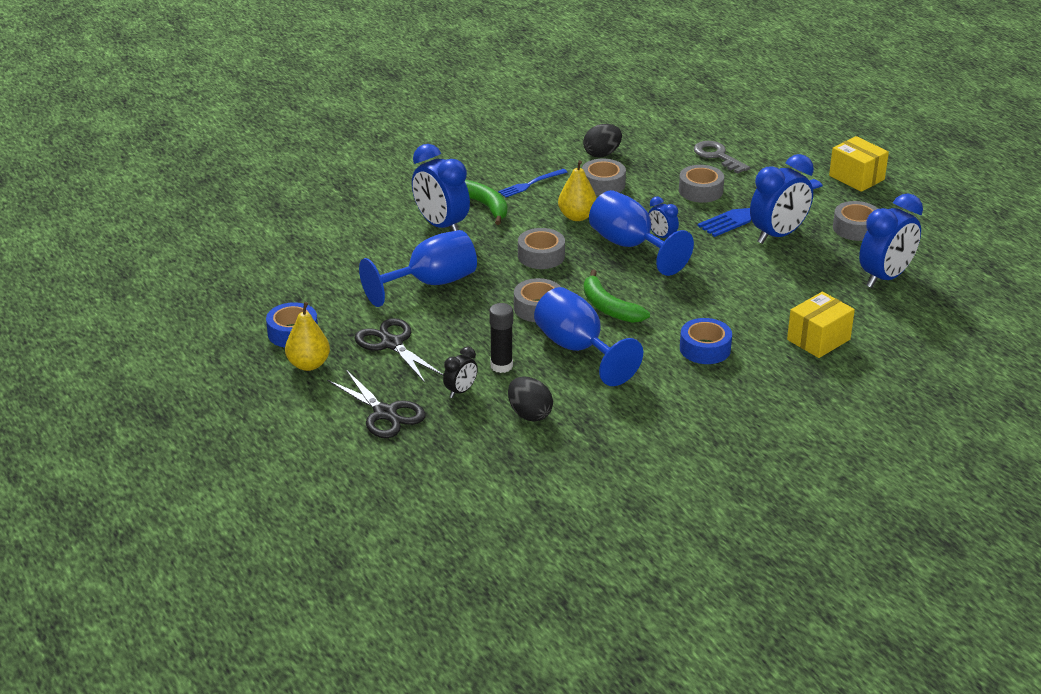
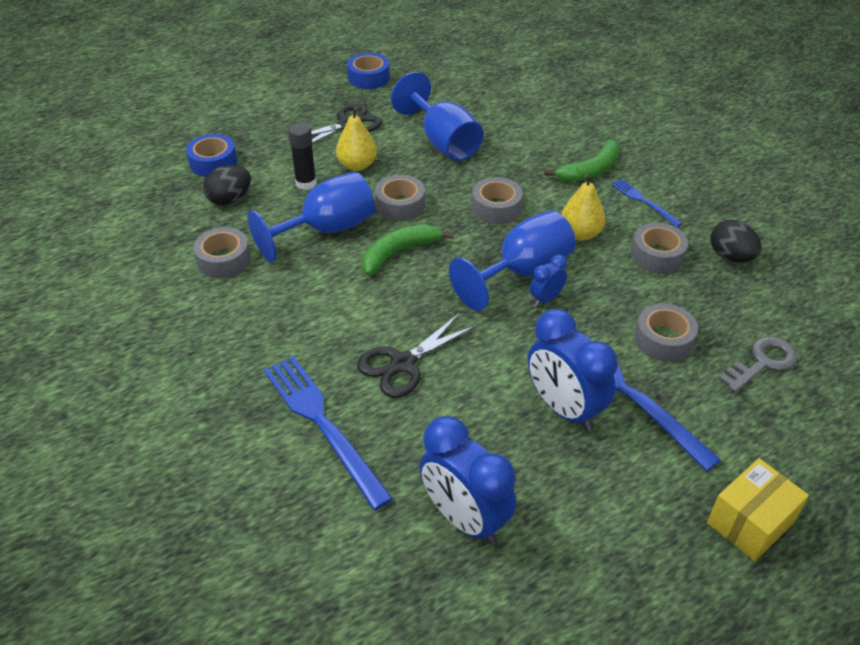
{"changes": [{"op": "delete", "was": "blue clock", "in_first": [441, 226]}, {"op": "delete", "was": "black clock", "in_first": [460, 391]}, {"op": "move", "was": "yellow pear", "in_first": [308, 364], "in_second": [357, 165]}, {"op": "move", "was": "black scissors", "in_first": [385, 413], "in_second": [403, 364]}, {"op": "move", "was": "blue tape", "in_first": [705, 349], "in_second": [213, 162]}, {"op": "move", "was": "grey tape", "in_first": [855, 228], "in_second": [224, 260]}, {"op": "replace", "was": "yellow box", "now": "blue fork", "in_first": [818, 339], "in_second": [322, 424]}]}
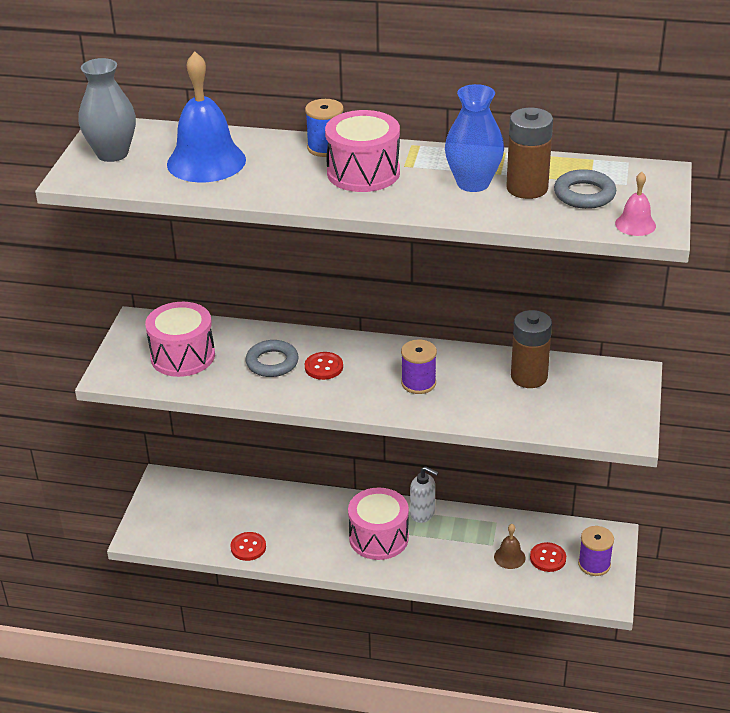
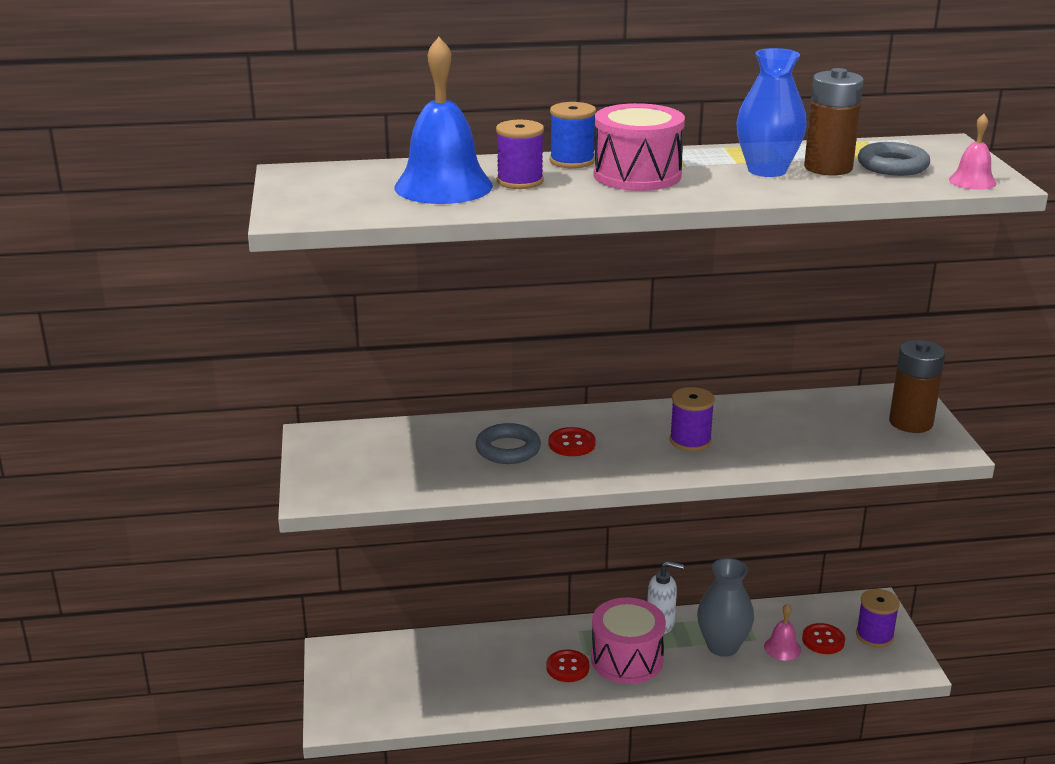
{"changes": [{"op": "delete", "was": "pink drum", "in_first": [182, 356]}, {"op": "insert", "now": "purple spool", "in_second": [520, 181]}, {"op": "move", "was": "grey vase", "in_first": [112, 154], "in_second": [722, 646]}, {"op": "move", "was": "red button", "in_first": [248, 547], "in_second": [567, 667]}, {"op": "move", "was": "brown battery", "in_first": [529, 377], "in_second": [911, 422]}, {"op": "recolor", "was": "brown bell", "now": "pink bell", "in_first": [509, 557], "in_second": [782, 648]}]}
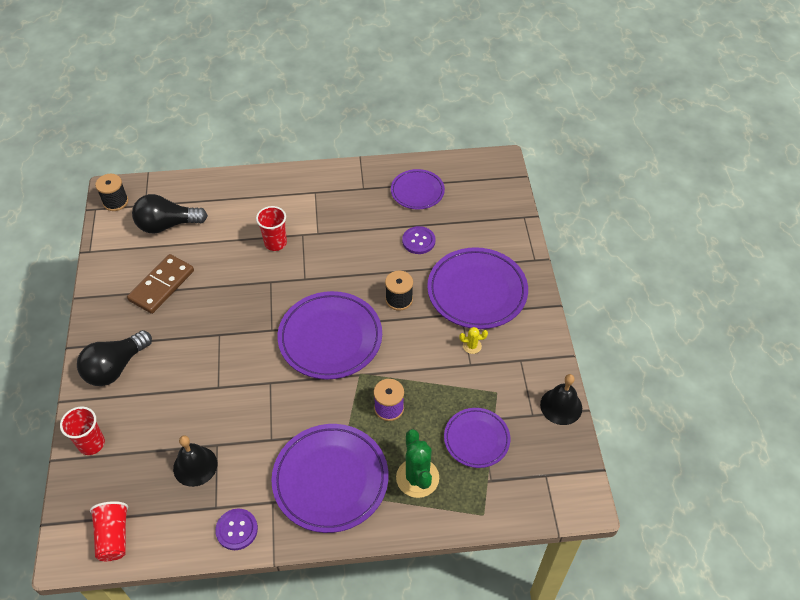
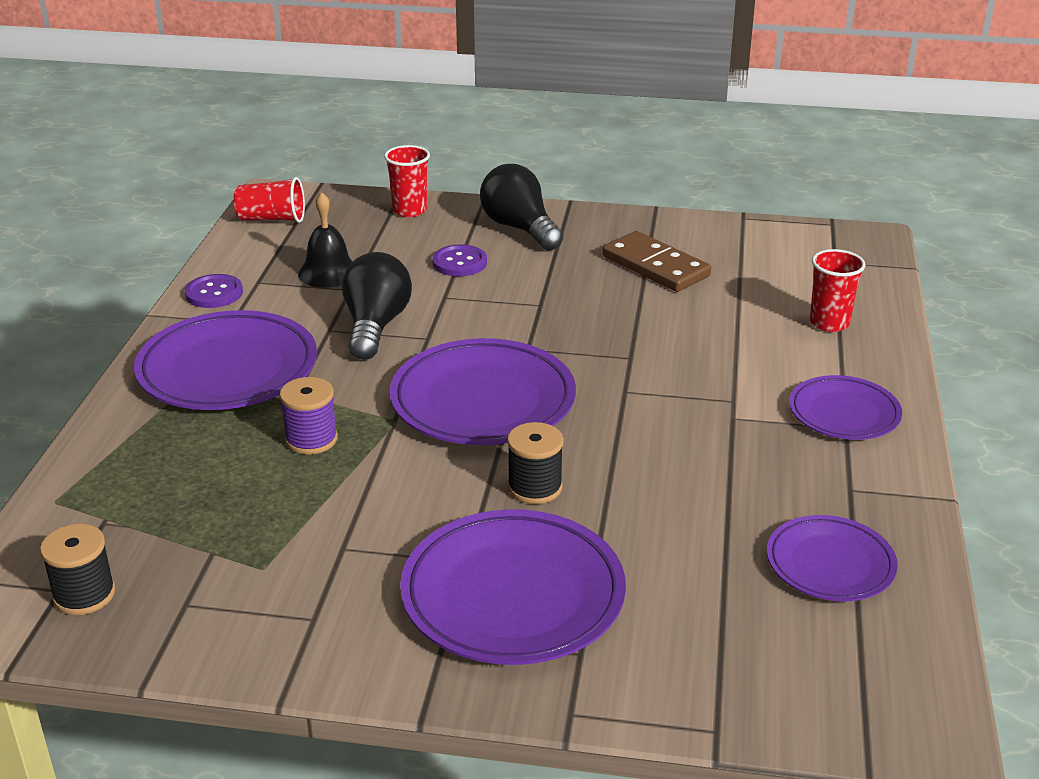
{"changes": [{"op": "delete", "was": "green cactus", "in_first": [417, 478]}, {"op": "delete", "was": "yellow cactus", "in_first": [472, 346]}, {"op": "delete", "was": "black bell", "in_first": [561, 406]}, {"op": "move", "was": "black spool", "in_first": [115, 202], "in_second": [84, 595]}, {"op": "move", "was": "black light bulb", "in_first": [167, 225], "in_second": [375, 326]}, {"op": "move", "was": "red cup", "in_first": [275, 243], "in_second": [829, 323]}, {"op": "move", "was": "purple button", "in_first": [418, 241], "in_second": [459, 263]}, {"op": "move", "was": "purple plate", "in_first": [476, 439], "in_second": [844, 413]}]}
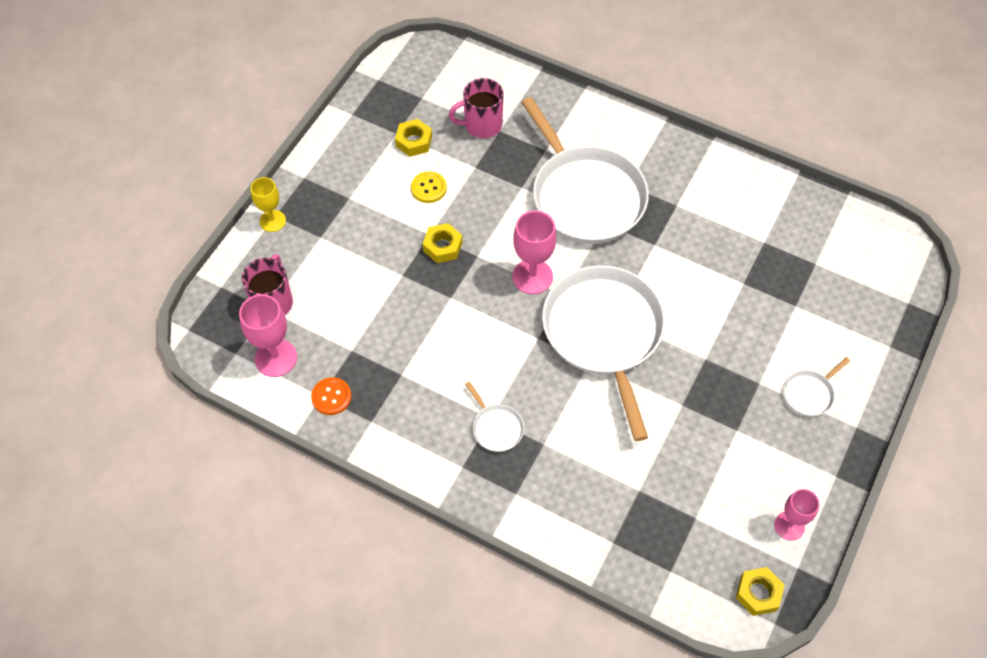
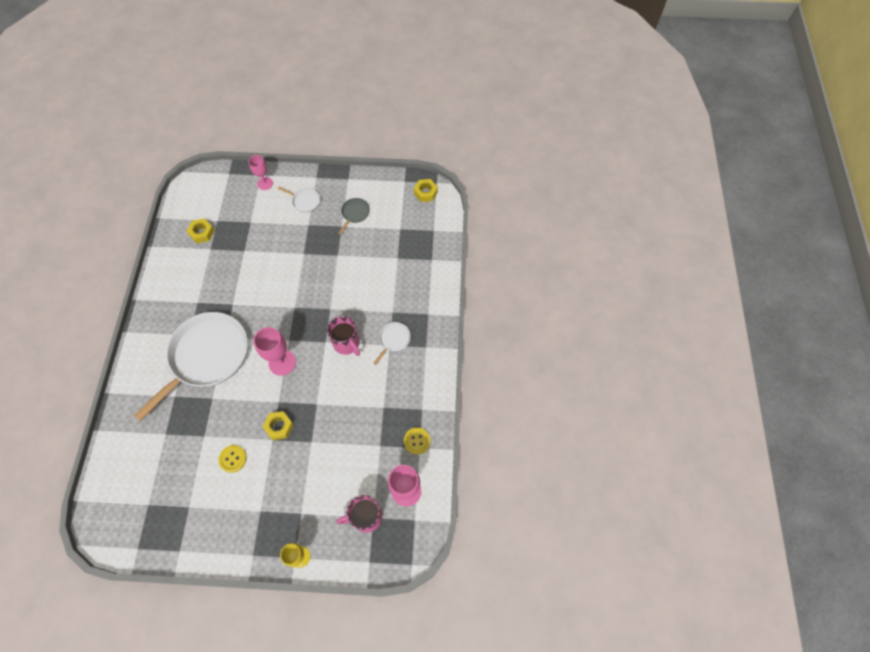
{"changes": [{"op": "delete", "was": "white pan", "in_first": [604, 333]}, {"op": "insert", "now": "grey pan", "in_second": [355, 213]}, {"op": "move", "was": "yellow nut", "in_first": [414, 141], "in_second": [202, 233]}, {"op": "move", "was": "pink mug", "in_first": [482, 125], "in_second": [347, 343]}, {"op": "move", "was": "pink goblet", "in_first": [789, 526], "in_second": [265, 183]}, {"op": "recolor", "was": "orange button", "now": "yellow button", "in_first": [331, 397], "in_second": [417, 441]}]}
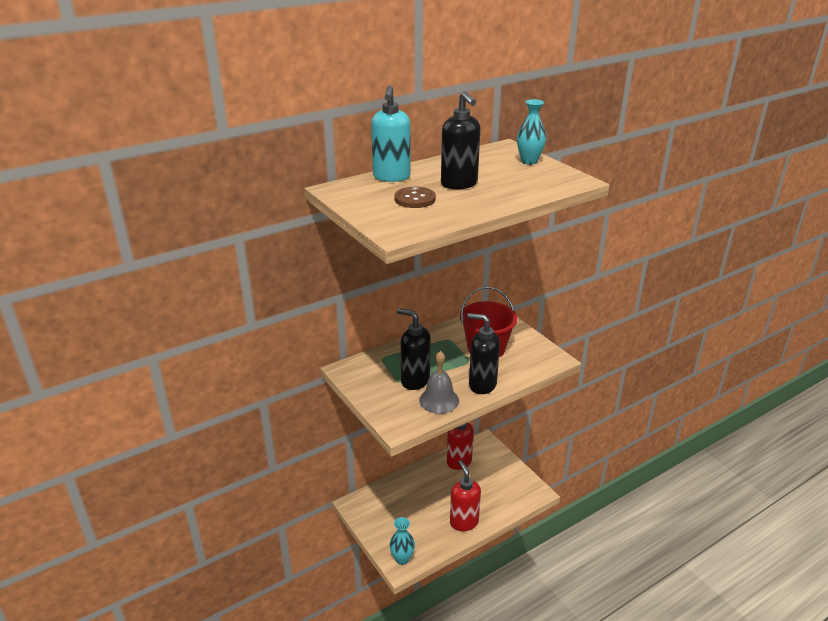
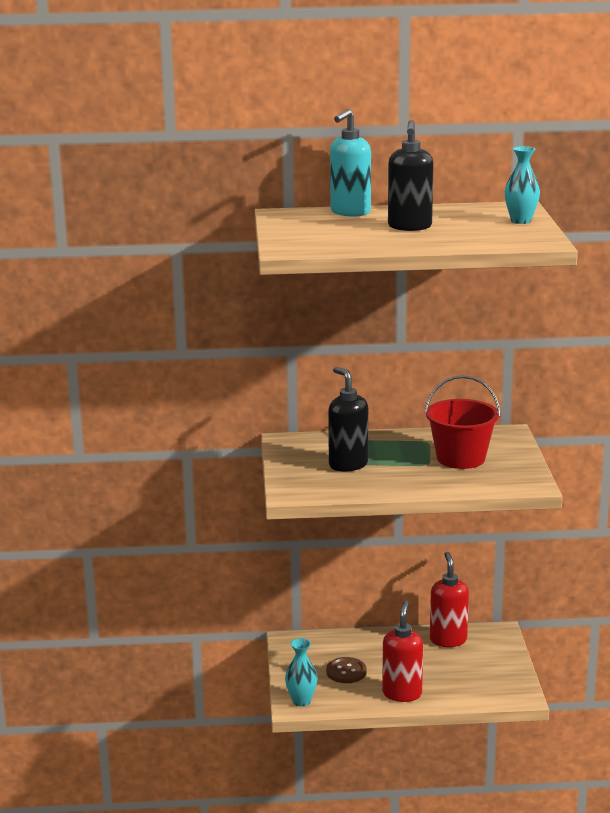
{"changes": [{"op": "delete", "was": "grey bell", "in_first": [439, 400]}, {"op": "delete", "was": "black soap dispenser", "in_first": [482, 385]}, {"op": "move", "was": "brown button", "in_first": [415, 199], "in_second": [346, 672]}]}
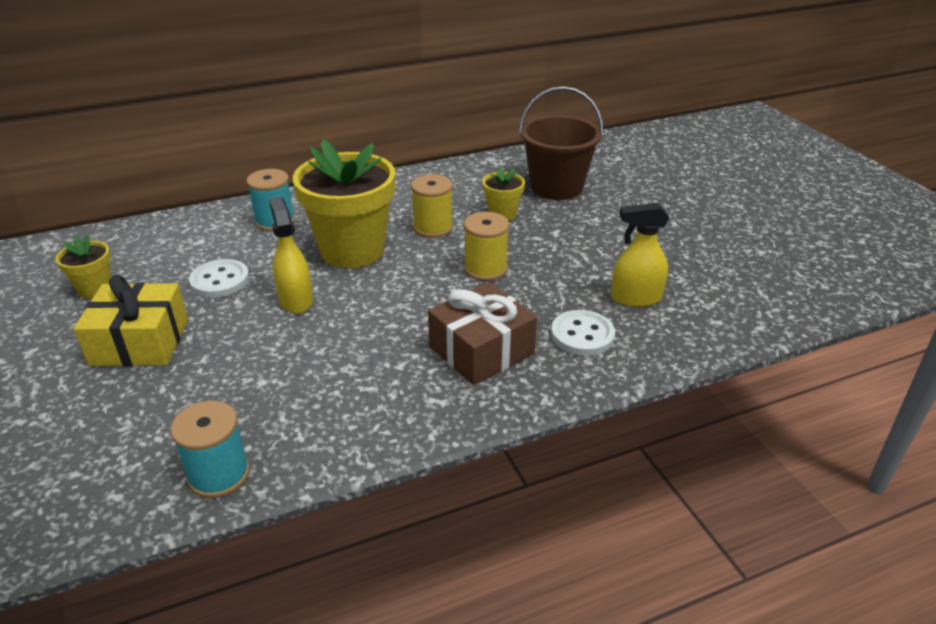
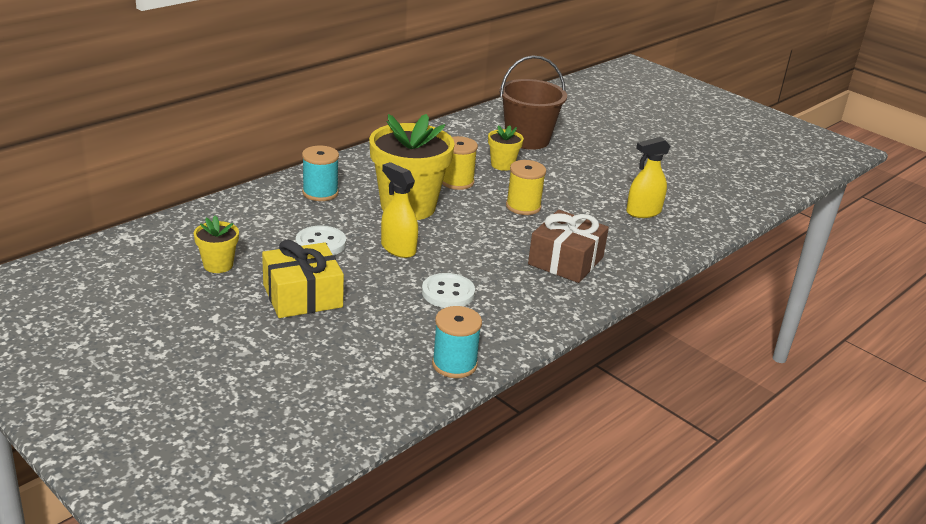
{"changes": [{"op": "move", "was": "white button", "in_first": [582, 335], "in_second": [448, 293]}]}
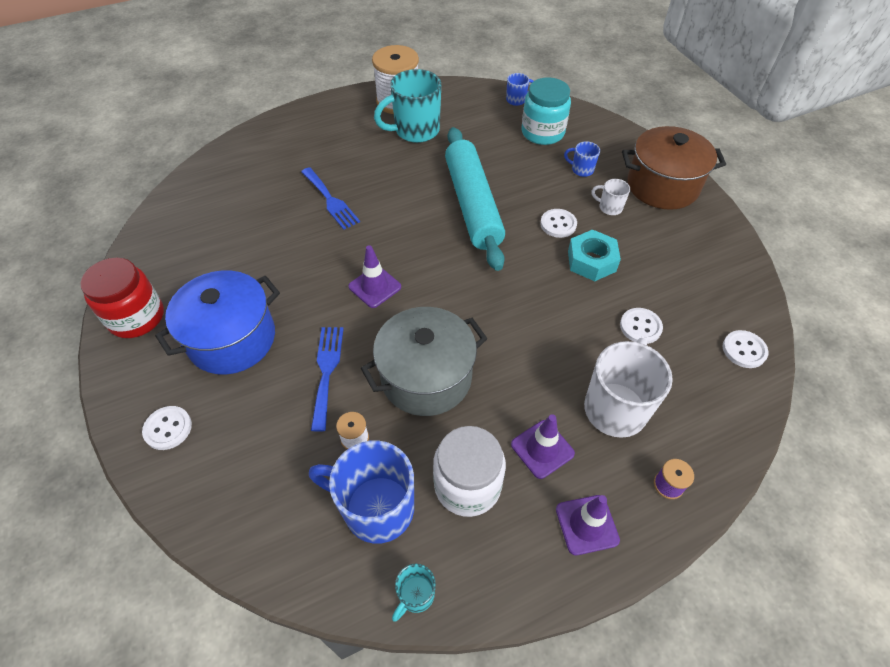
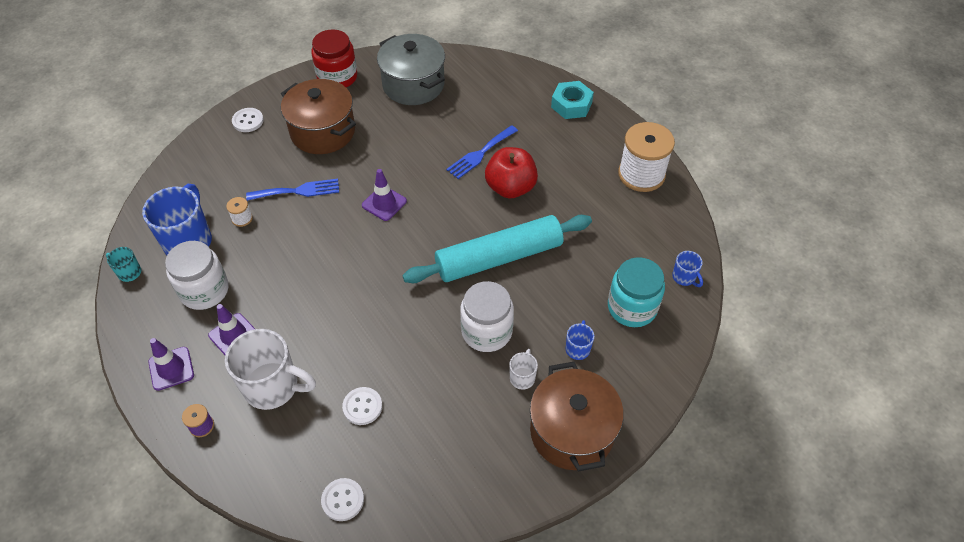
{"changes": [{"op": "delete", "was": "turquoise mug", "in_first": [415, 131]}, {"op": "insert", "now": "red apple", "in_second": [510, 187]}, {"op": "move", "was": "grey pot", "in_first": [426, 377], "in_second": [413, 85]}, {"op": "move", "was": "turquoise nut", "in_first": [591, 261], "in_second": [571, 105]}, {"op": "replace", "was": "white button", "now": "white jar", "in_first": [558, 224], "in_second": [486, 331]}, {"op": "recolor", "was": "blue pot", "now": "brown pot", "in_first": [232, 339], "in_second": [323, 131]}]}
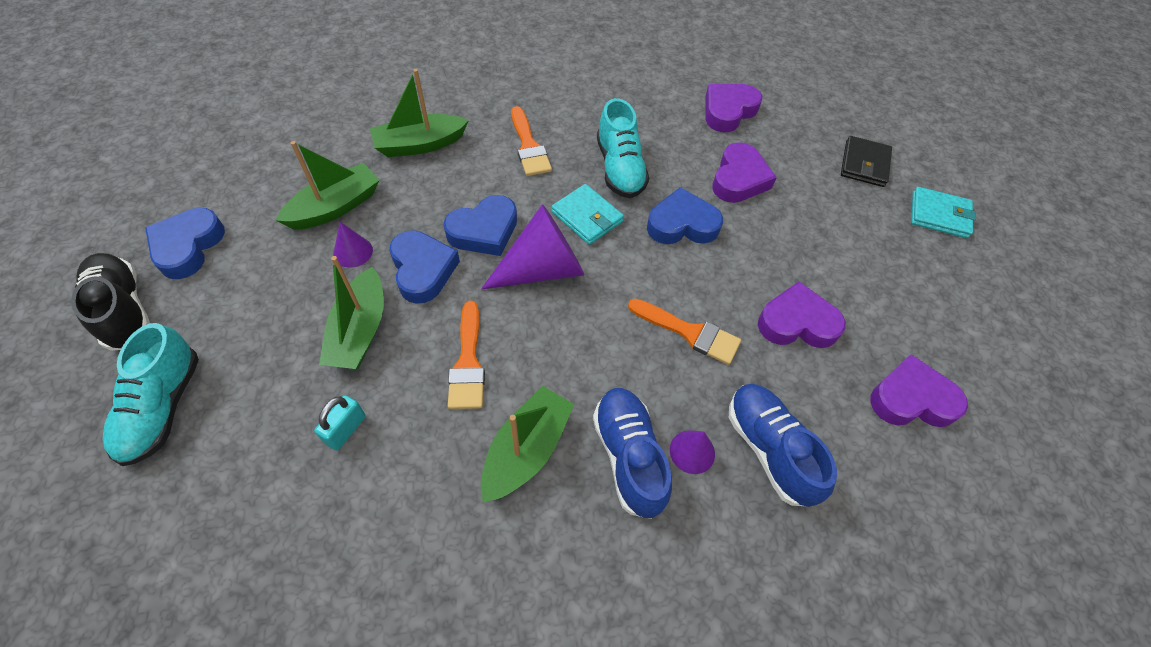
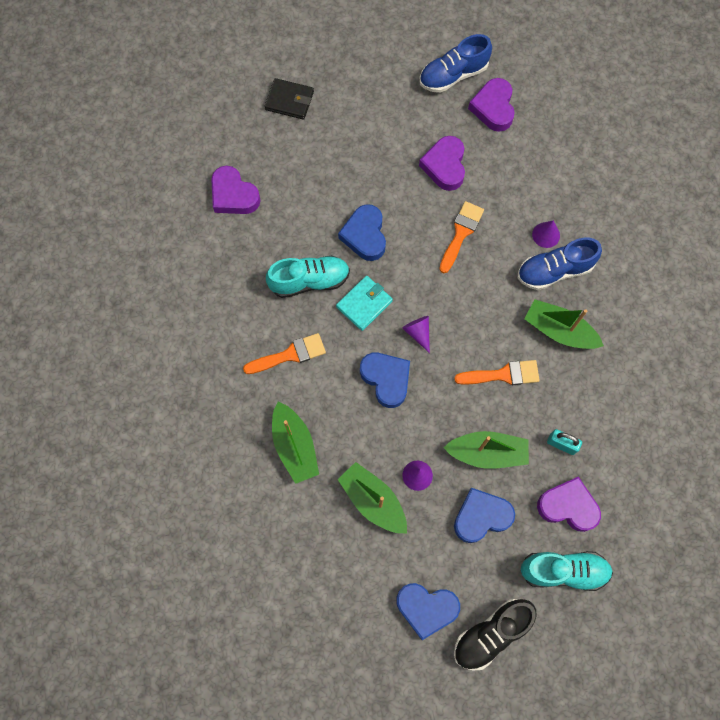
{"changes": [{"op": "delete", "was": "turquoise wallet", "in_first": [939, 215]}, {"op": "move", "was": "blue heart", "in_first": [423, 270], "in_second": [481, 516]}, {"op": "move", "was": "purple heart", "in_first": [739, 179], "in_second": [568, 506]}, {"op": "move", "was": "blue shoe", "in_first": [769, 449], "in_second": [453, 75]}, {"op": "resize", "was": "purple cone", "in_first": [543, 269], "in_second": [418, 332], "ratio": 0.49}]}
